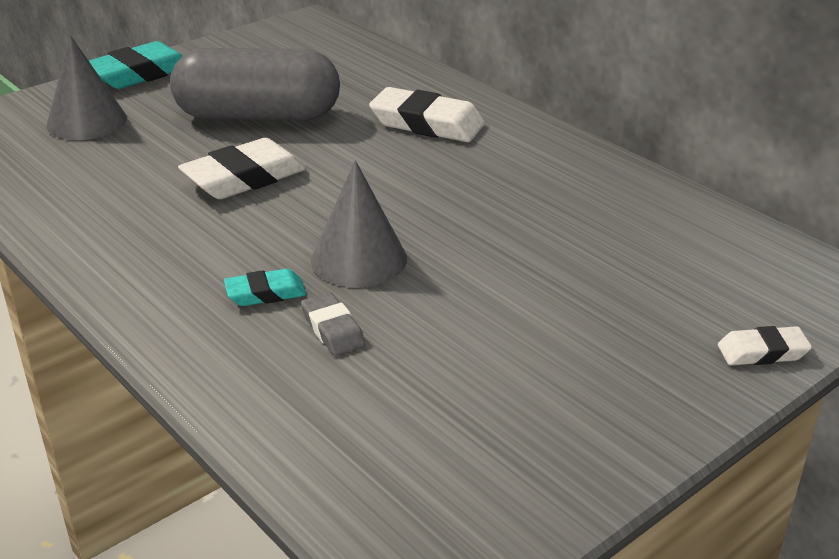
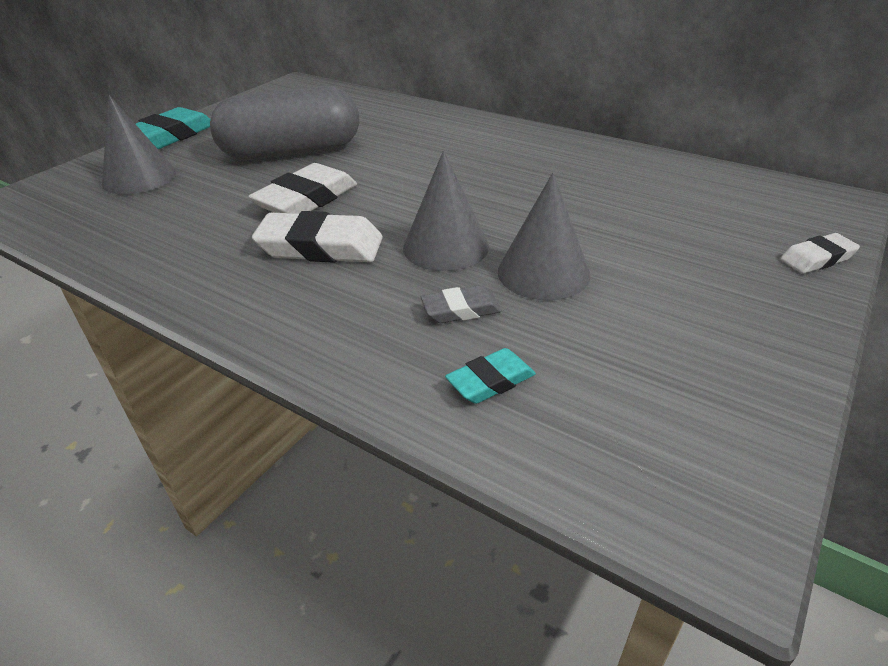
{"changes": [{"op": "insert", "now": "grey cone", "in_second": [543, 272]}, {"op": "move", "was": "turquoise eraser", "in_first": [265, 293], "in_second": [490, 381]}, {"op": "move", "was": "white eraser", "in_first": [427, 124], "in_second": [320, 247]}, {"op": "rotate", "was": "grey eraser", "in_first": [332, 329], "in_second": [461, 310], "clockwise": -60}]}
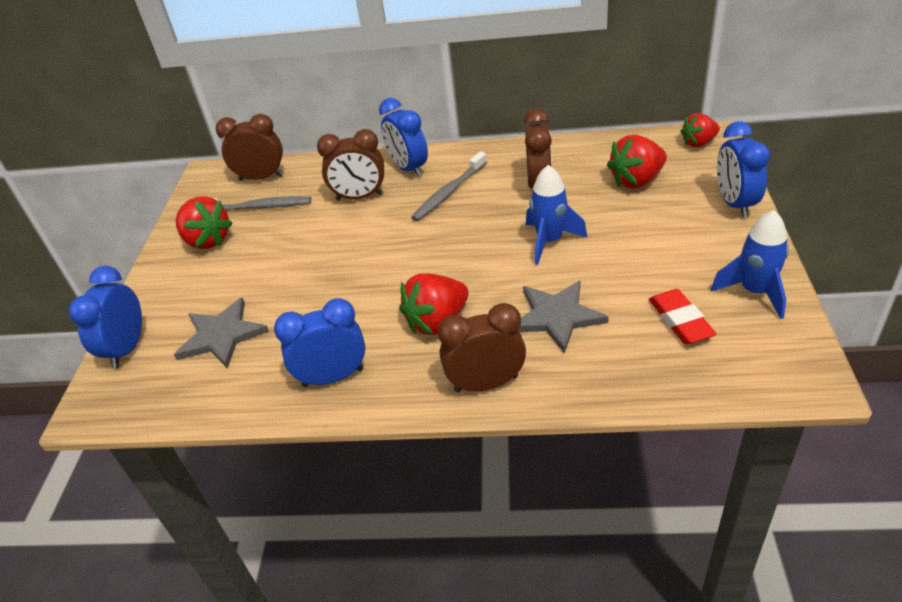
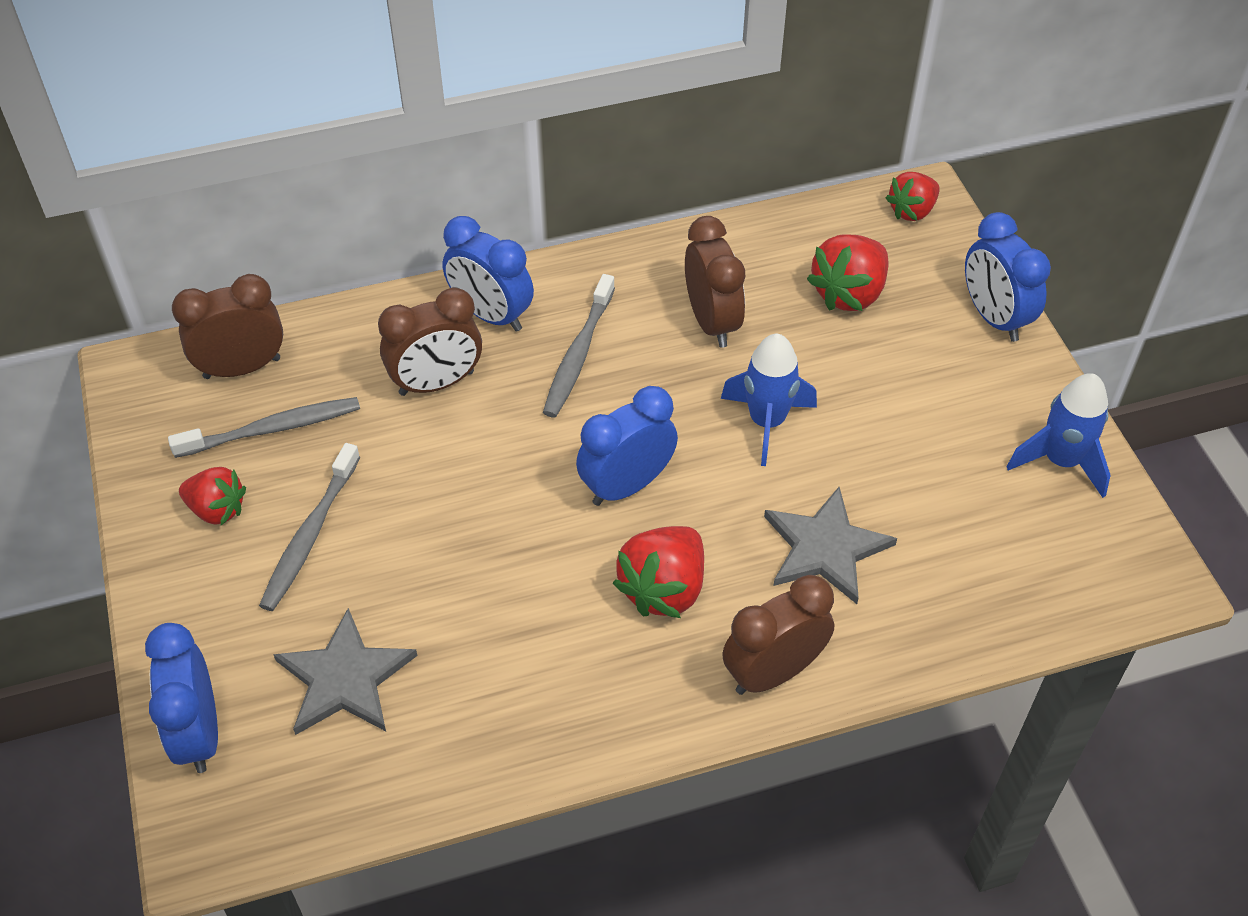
{"changes": [{"op": "delete", "was": "red eraser", "in_first": [680, 321]}, {"op": "insert", "now": "grey toothbrush", "in_second": [310, 535]}, {"op": "move", "was": "blue clock", "in_first": [333, 377], "in_second": [627, 485]}, {"op": "resize", "was": "red strawberry", "in_first": [207, 240], "in_second": [217, 509], "ratio": 0.67}]}
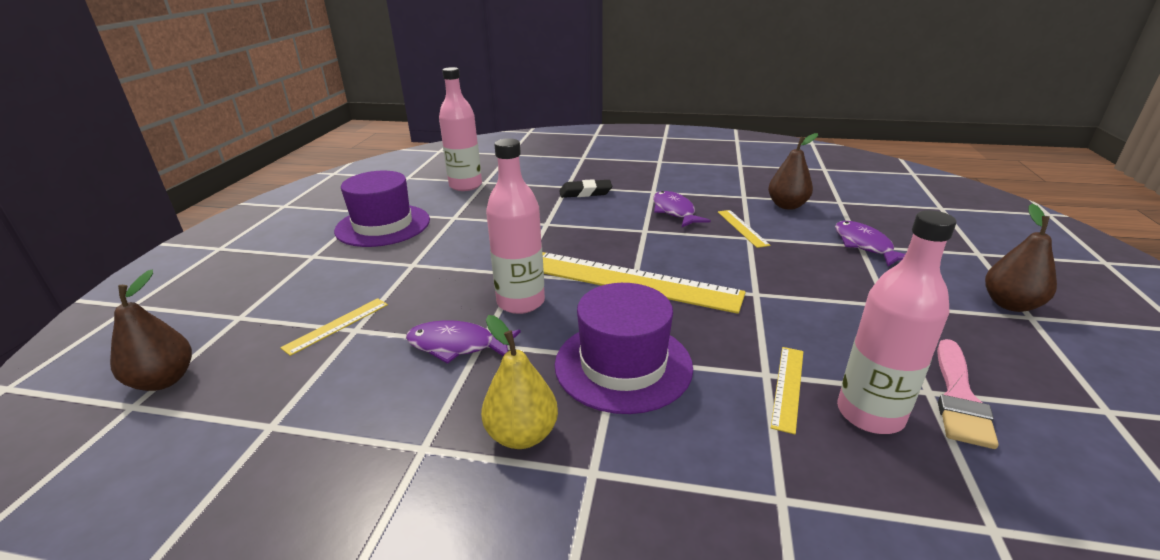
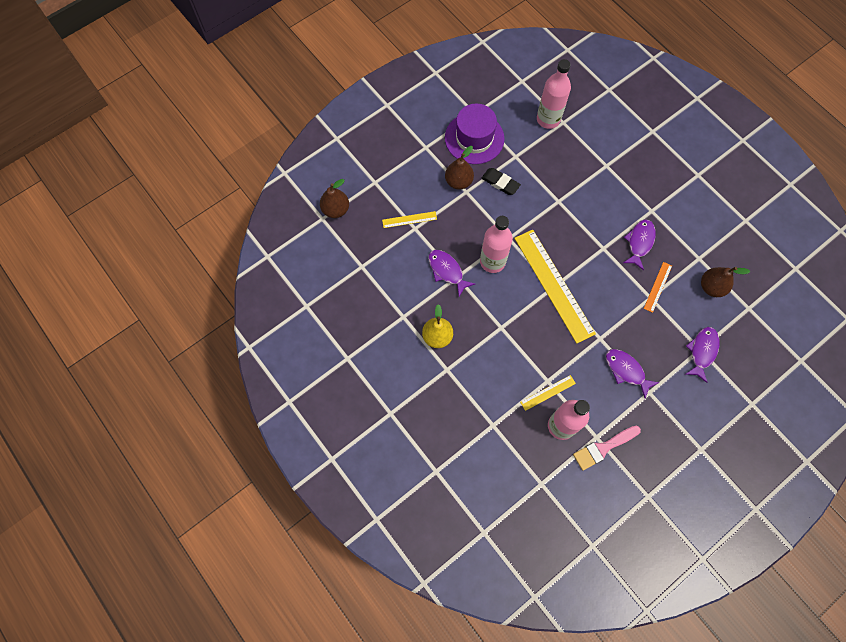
{"changes": [{"op": "delete", "was": "purple hat", "in_first": [623, 365]}, {"op": "insert", "now": "purple fish", "in_second": [626, 370]}, {"op": "move", "was": "black eraser", "in_first": [585, 192], "in_second": [500, 183]}, {"op": "move", "was": "brown pear", "in_first": [1010, 304], "in_second": [458, 181]}, {"op": "recolor", "was": "yellow ruler", "now": "orange ruler", "in_first": [742, 228], "in_second": [657, 287]}]}
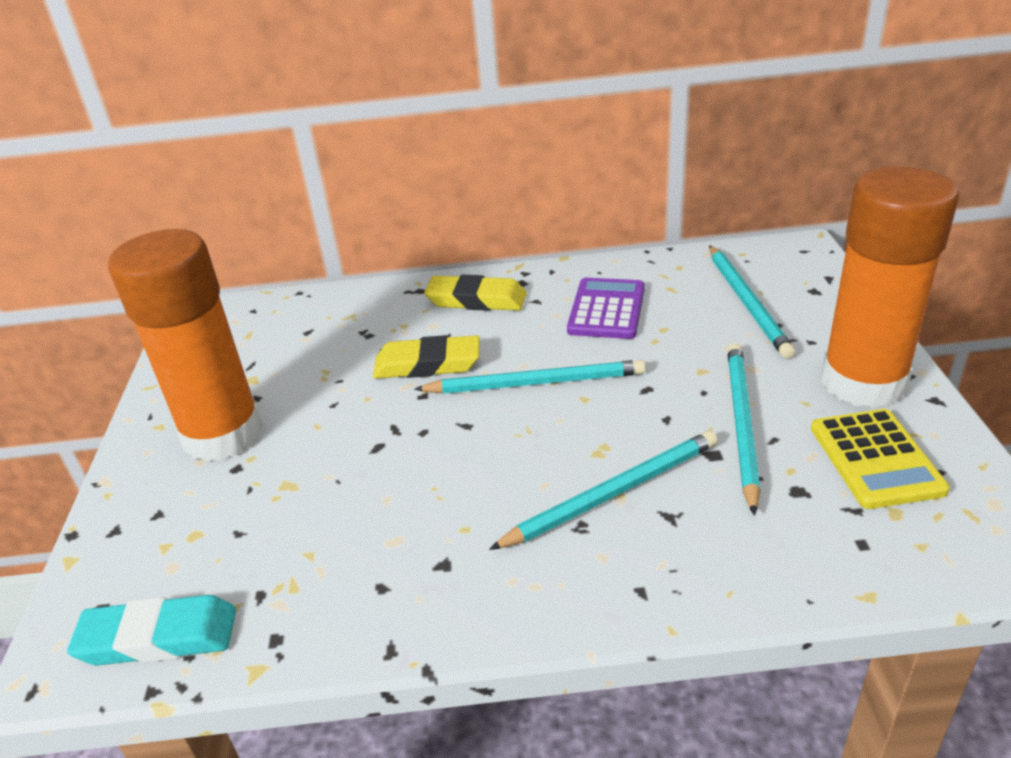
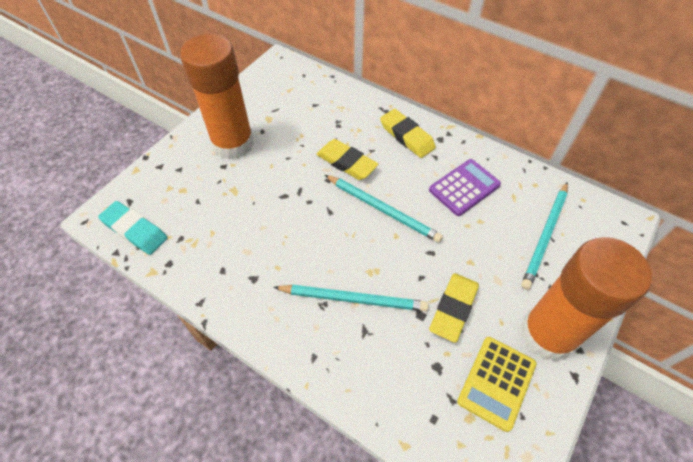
{"changes": [{"op": "replace", "was": "turquoise pencil", "now": "yellow eraser", "in_first": [741, 424], "in_second": [453, 308]}]}
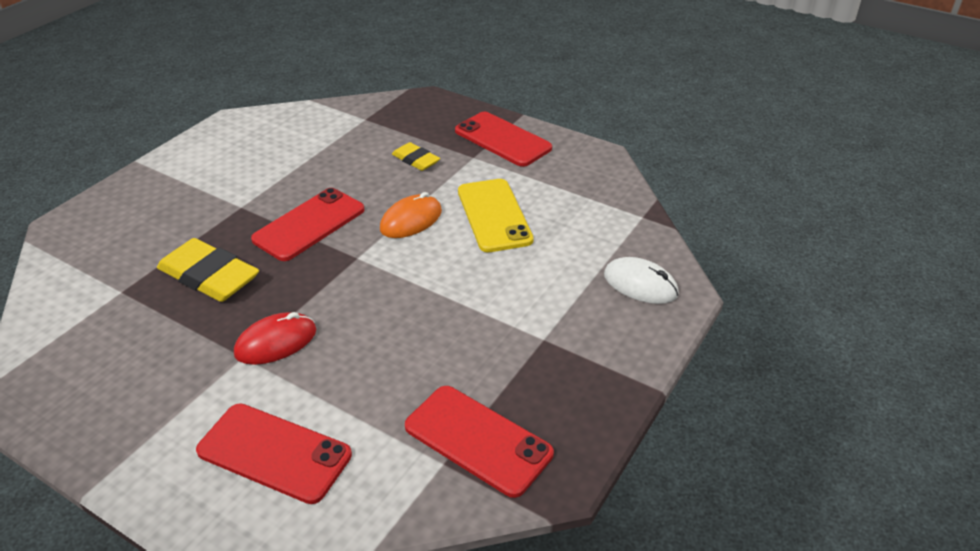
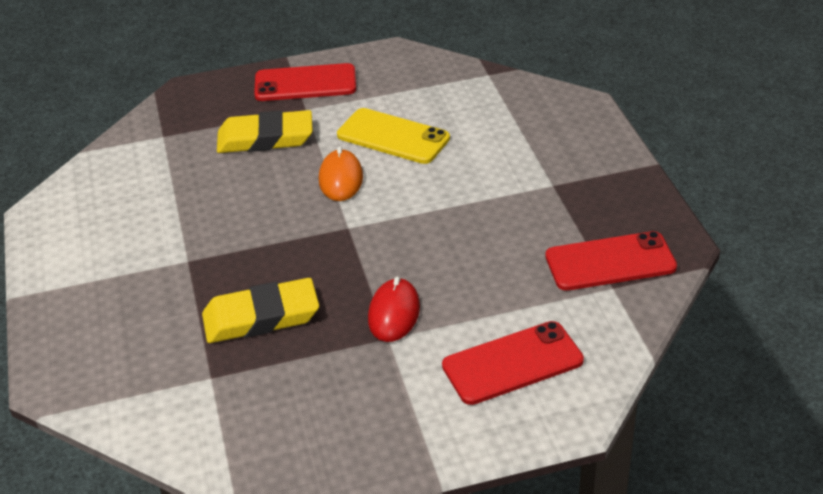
{"changes": [{"op": "delete", "was": "red phone", "in_first": [309, 224]}, {"op": "delete", "was": "white mouse", "in_first": [640, 284]}, {"op": "resize", "was": "yellow eraser", "in_first": [416, 160], "in_second": [265, 138], "ratio": 1.78}]}
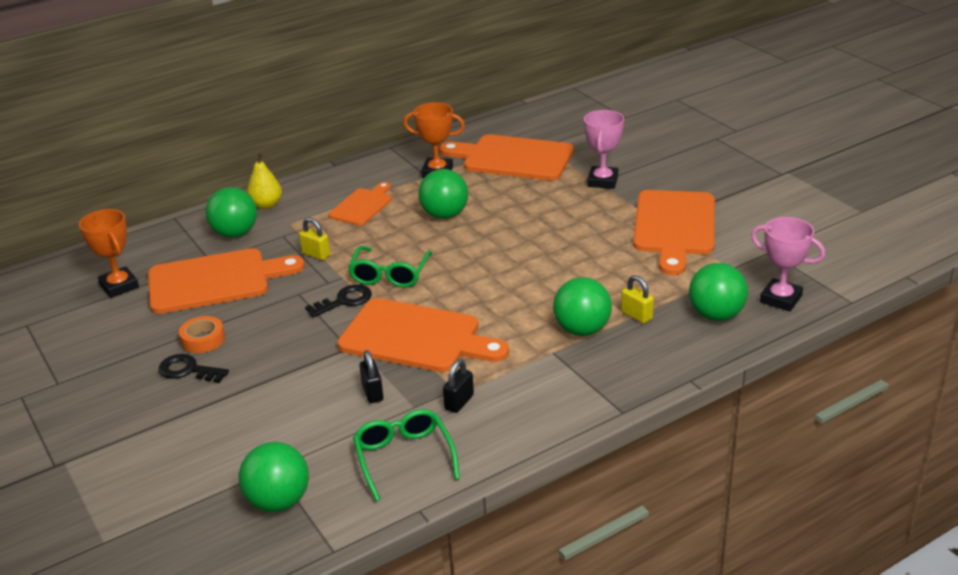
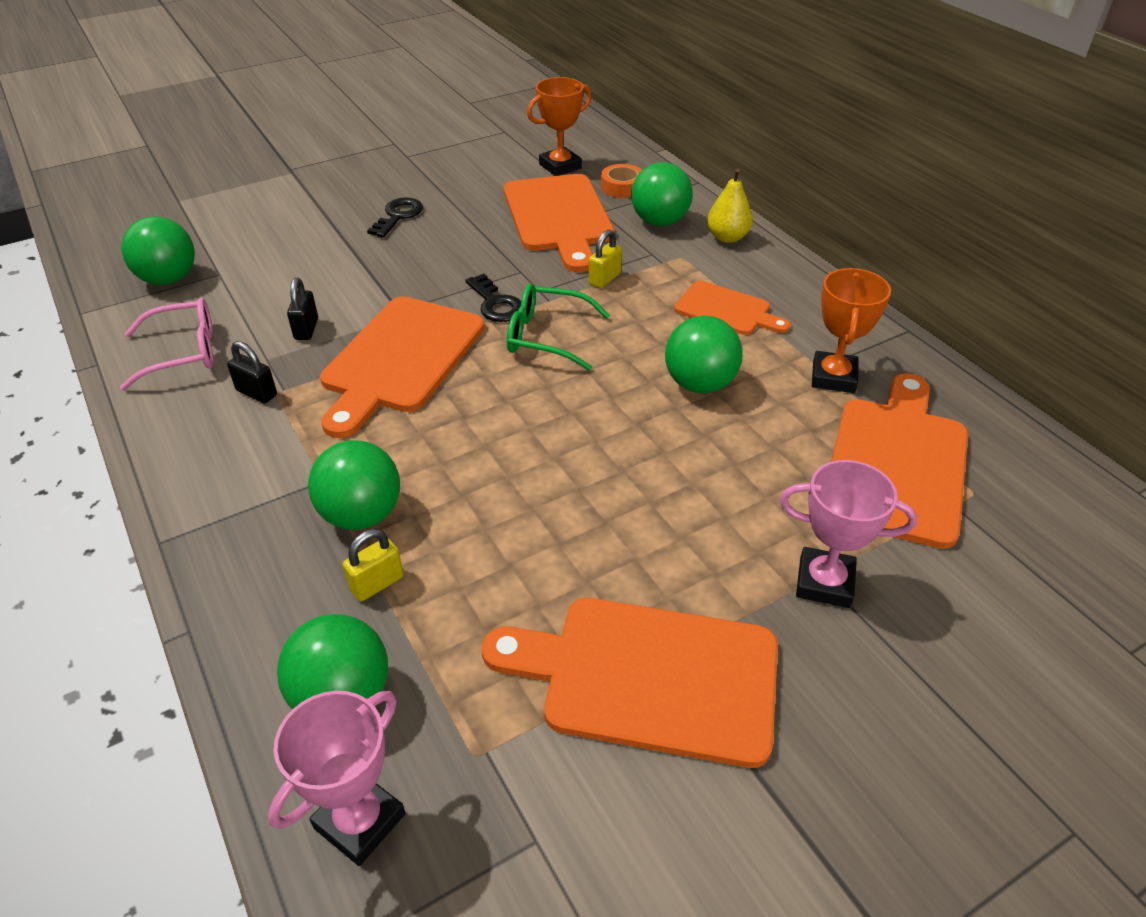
{"changes": [{"op": "move", "was": "orange tape", "in_first": [203, 340], "in_second": [622, 187]}, {"op": "recolor", "was": "green glasses", "now": "pink glasses", "in_first": [404, 458], "in_second": [183, 353]}, {"op": "rotate", "was": "black padlock", "in_first": [372, 393], "in_second": [306, 329], "clockwise": -75}]}
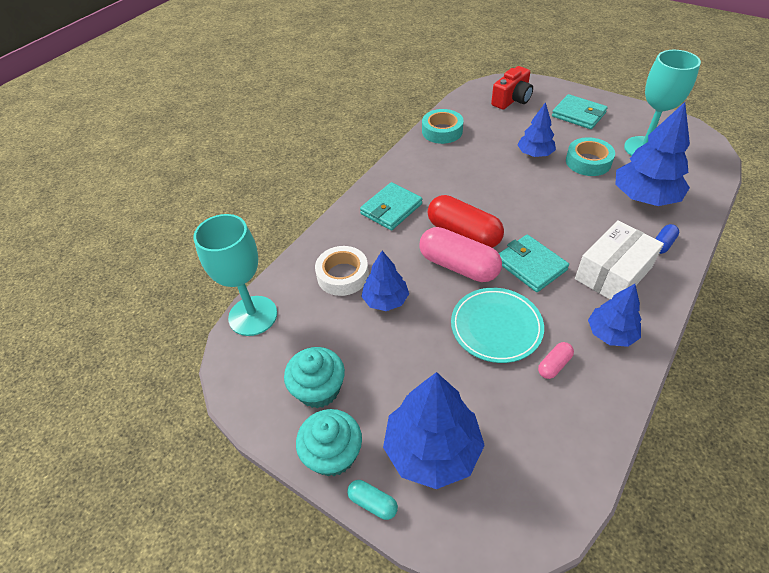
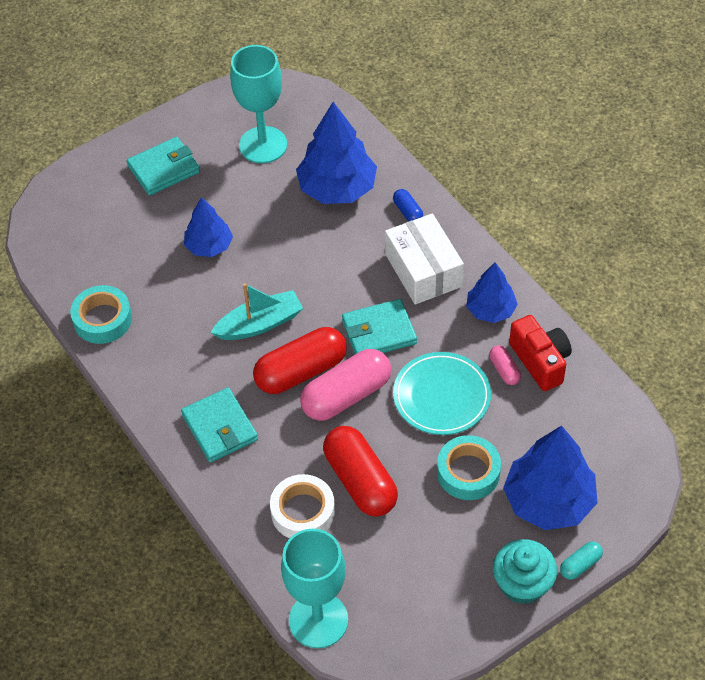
{"changes": [{"op": "delete", "was": "turquoise cupcake", "in_first": [318, 389]}, {"op": "insert", "now": "turquoise boat", "in_second": [260, 324]}, {"op": "move", "was": "red camera", "in_first": [512, 100], "in_second": [540, 361]}, {"op": "move", "was": "turquoise tape", "in_first": [588, 162], "in_second": [468, 472]}, {"op": "replace", "was": "blue tree", "now": "red capsule", "in_first": [385, 300], "in_second": [360, 481]}]}
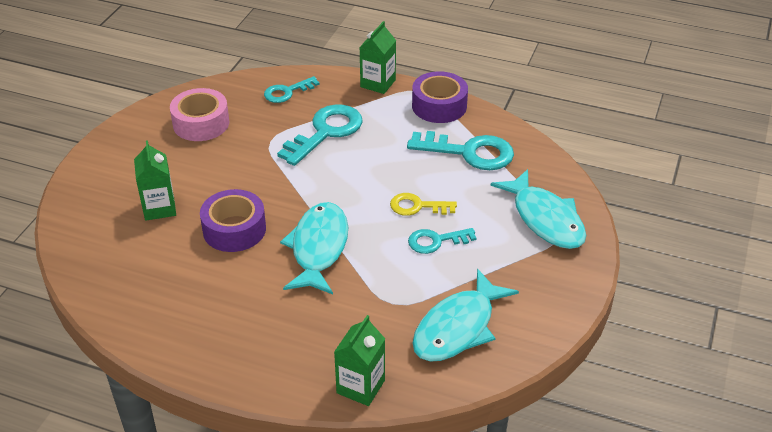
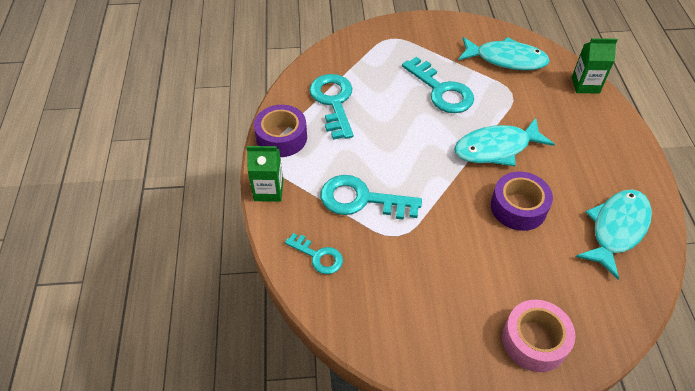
{"changes": [{"op": "delete", "was": "green carton", "in_first": [159, 208]}, {"op": "delete", "was": "yellow key", "in_first": [417, 206]}, {"op": "move", "was": "pink tape", "in_first": [201, 123], "in_second": [534, 341]}, {"op": "move", "was": "turquoise fish", "in_first": [545, 219], "in_second": [616, 229]}, {"op": "resize", "was": "turquoise key", "in_first": [436, 241], "in_second": [441, 91], "ratio": 1.7}]}
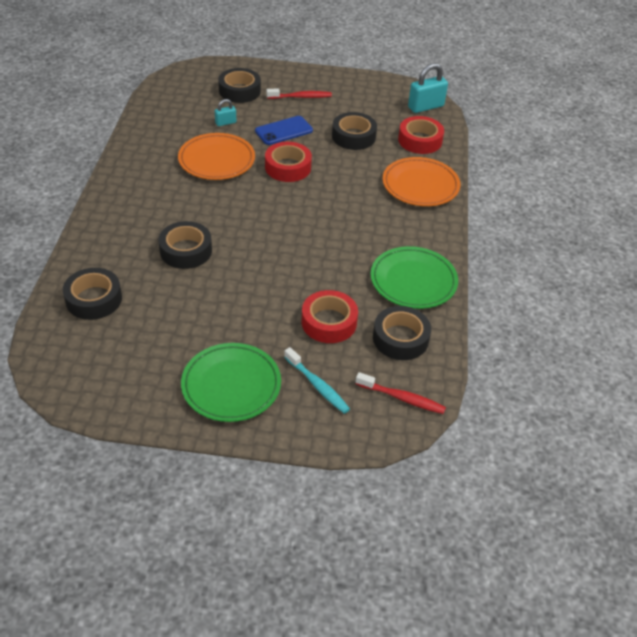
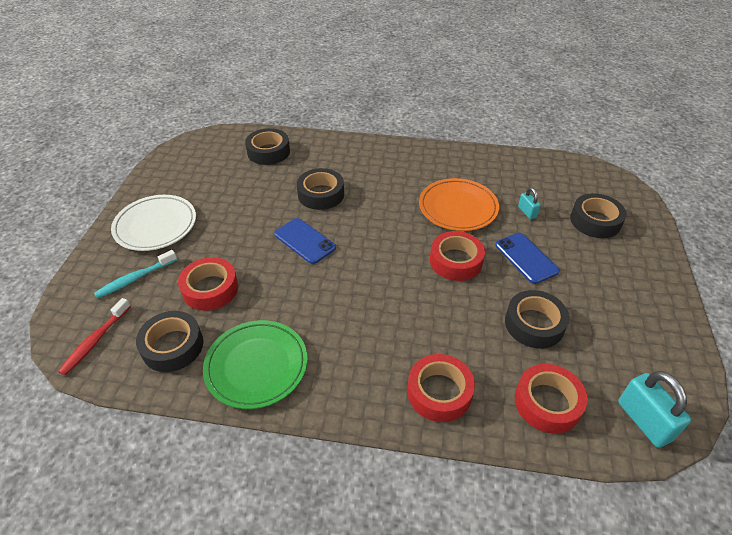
{"changes": [{"op": "delete", "was": "red toothbrush", "in_first": [301, 97]}, {"op": "insert", "now": "blue phone", "in_second": [304, 241]}, {"op": "replace", "was": "orange plate", "now": "red tape", "in_first": [420, 185], "in_second": [439, 392]}, {"op": "recolor", "was": "green plate", "now": "white plate", "in_first": [231, 385], "in_second": [156, 226]}]}
